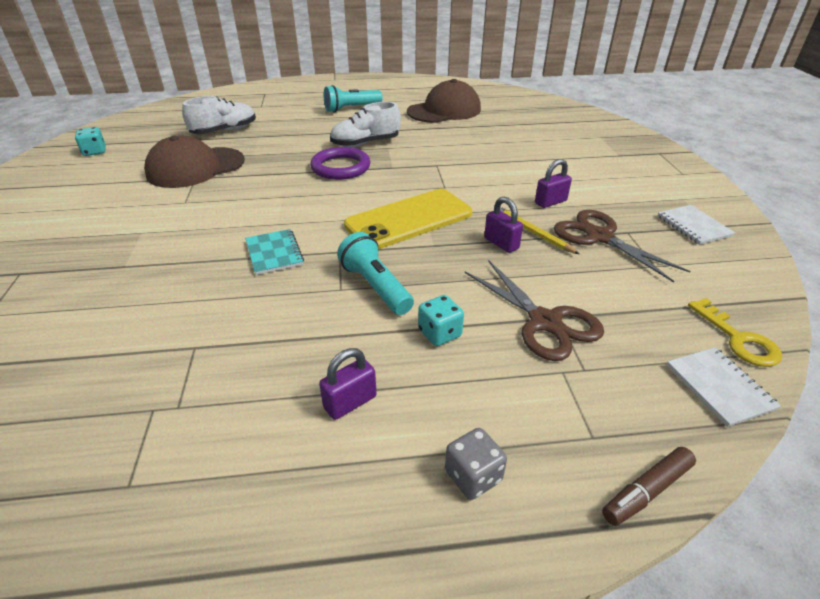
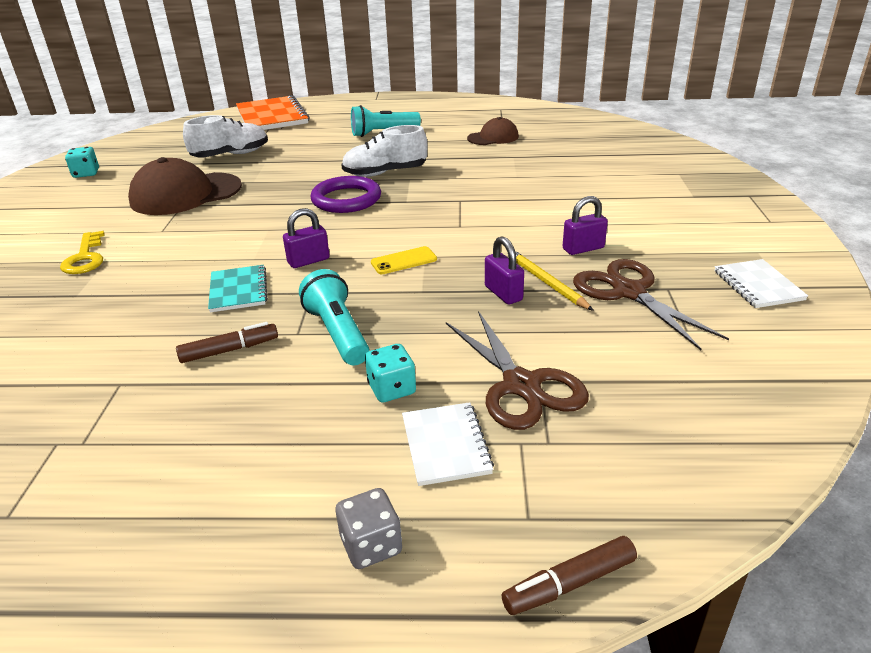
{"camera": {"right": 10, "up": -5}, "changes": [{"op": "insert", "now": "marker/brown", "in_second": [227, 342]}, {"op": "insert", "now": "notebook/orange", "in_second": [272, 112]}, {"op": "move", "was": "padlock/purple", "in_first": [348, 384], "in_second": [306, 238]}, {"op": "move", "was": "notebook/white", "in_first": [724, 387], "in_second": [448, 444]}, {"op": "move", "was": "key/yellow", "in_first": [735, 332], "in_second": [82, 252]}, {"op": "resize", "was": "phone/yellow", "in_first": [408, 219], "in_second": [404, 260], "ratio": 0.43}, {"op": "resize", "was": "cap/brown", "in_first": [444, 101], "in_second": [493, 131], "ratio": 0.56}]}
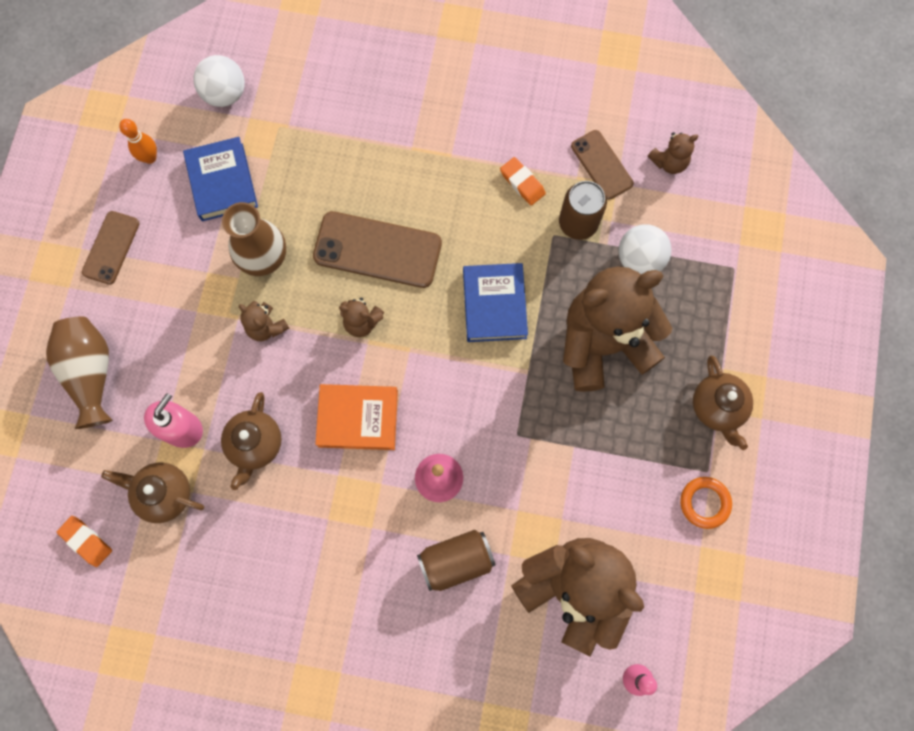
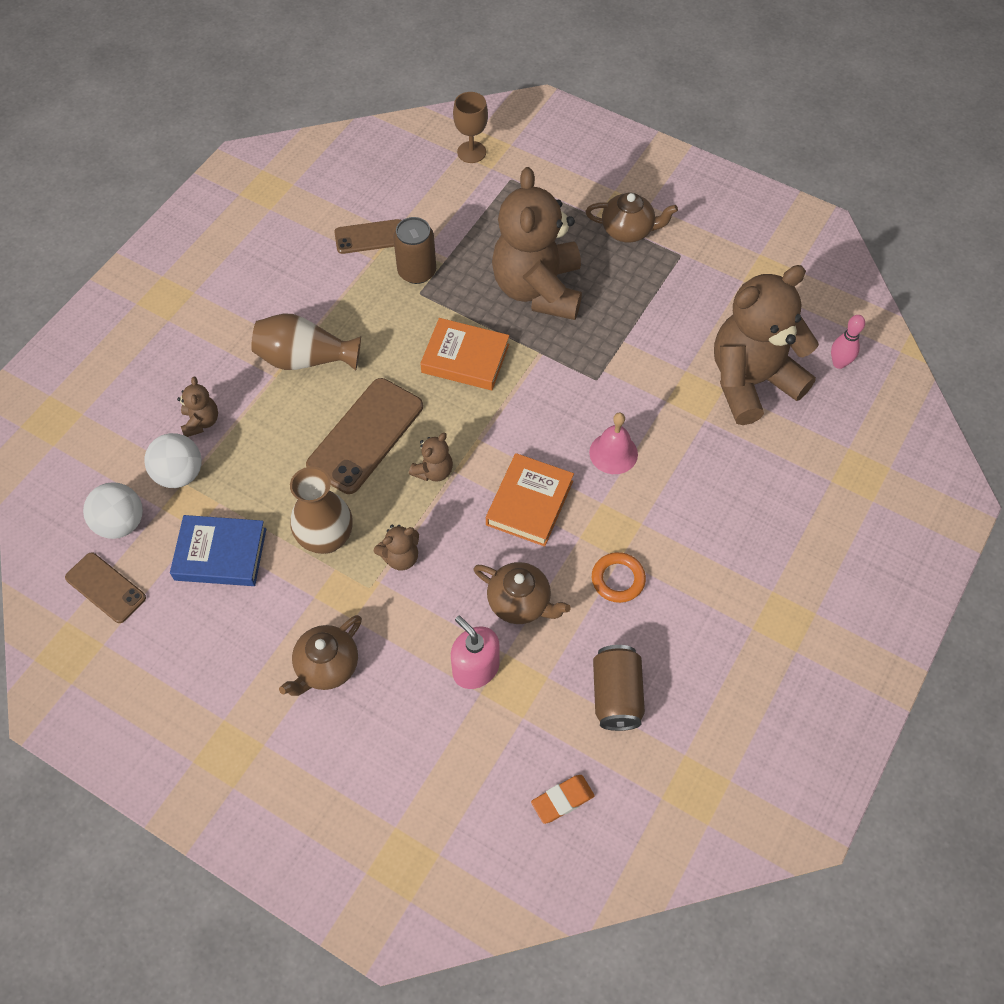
{"camera": {"right": -70, "up": -15}, "changes": [{"op": "delete", "was": "bowling pin/orange", "in_first": [138, 141]}, {"op": "delete", "was": "eraser/orange", "in_first": [523, 181]}, {"op": "insert", "now": "goblet/brown", "in_second": [470, 127]}, {"op": "move", "was": "vase/brown", "in_first": [79, 372], "in_second": [306, 342]}, {"op": "move", "was": "phone/brown", "in_first": [111, 248], "in_second": [105, 588]}, {"op": "move", "was": "teapot/brown", "in_first": [152, 493], "in_second": [320, 655]}, {"op": "move", "was": "can/brown", "in_first": [456, 560], "in_second": [619, 688]}, {"op": "move", "was": "ball/white", "in_first": [644, 249], "in_second": [173, 460]}, {"op": "move", "was": "teddy bear/brown", "in_first": [673, 153], "in_second": [197, 407]}, {"op": "move", "was": "ring/orange", "in_first": [706, 503], "in_second": [619, 577]}, {"op": "recolor", "was": "book/blue", "now": "book/orange", "in_first": [495, 302], "in_second": [464, 354]}]}
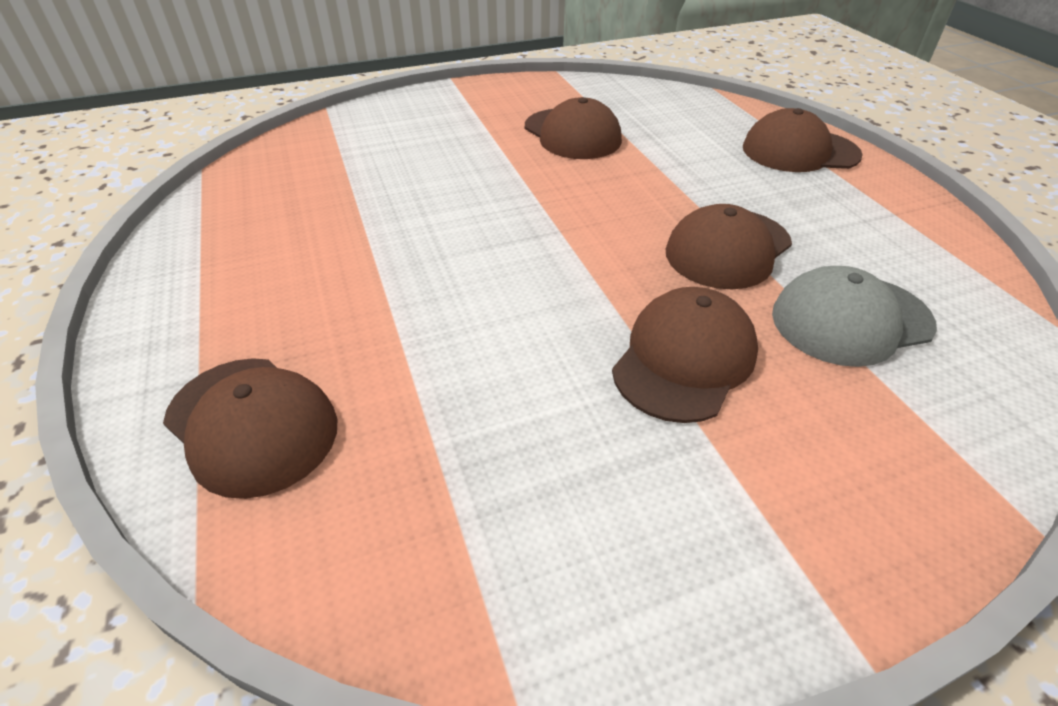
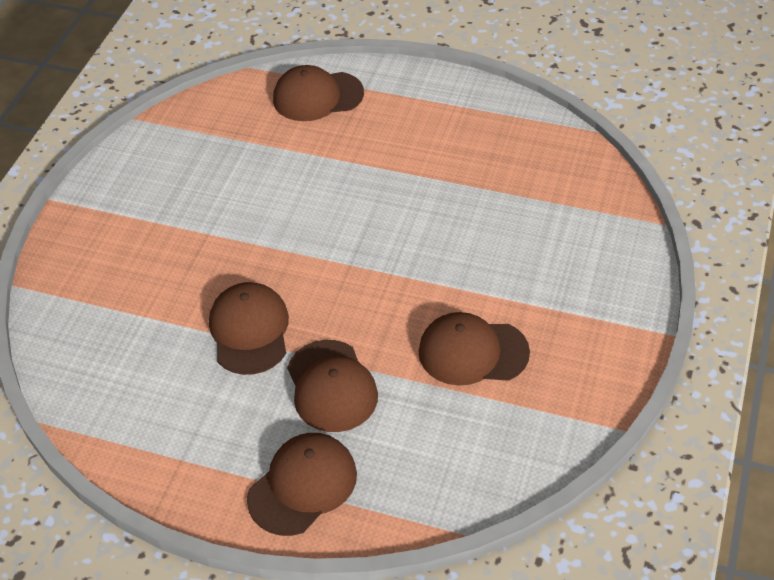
{"camera": {"right": 130, "up": 5}, "changes": [{"op": "delete", "was": "cap/grey", "in_first": [854, 316]}, {"op": "move", "was": "cap/brown", "in_first": [685, 355], "in_second": [332, 386]}]}
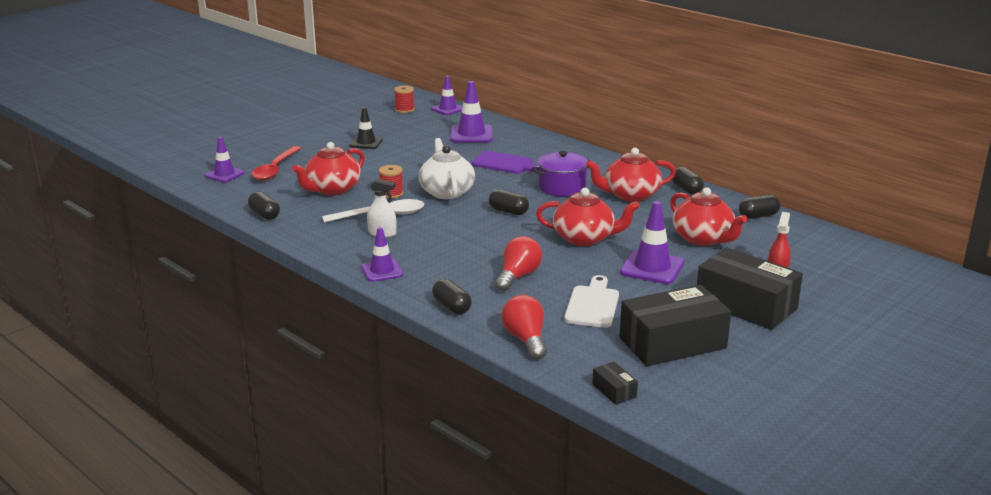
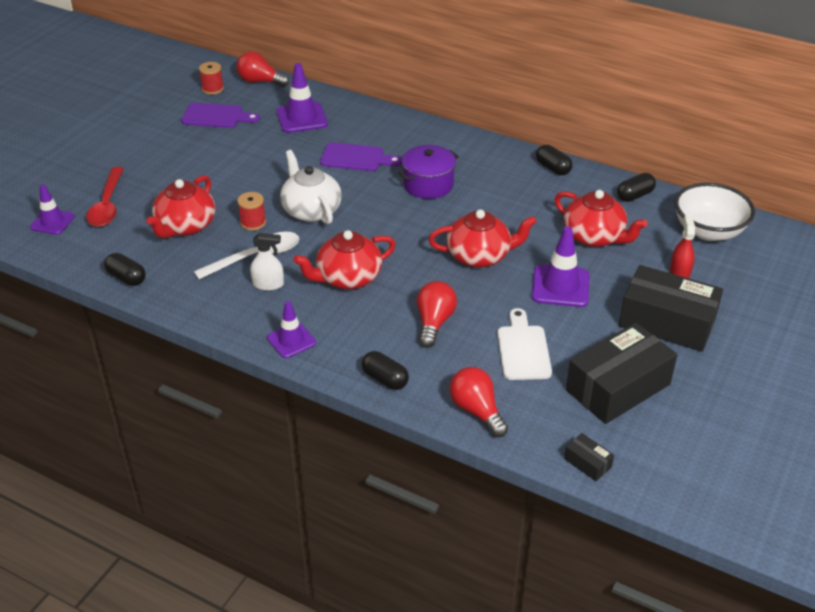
{"camera": {"right": -15, "up": 15}, "changes": [{"op": "delete", "was": "traffic cone/black", "in_first": [366, 128]}, {"op": "delete", "was": "capsule/black", "in_first": [509, 202]}, {"op": "insert", "now": "cutting board/purple", "in_second": [220, 115]}, {"op": "insert", "now": "bowl/white", "in_second": [715, 212]}, {"op": "move", "was": "teapot/red", "in_first": [631, 175], "in_second": [344, 259]}, {"op": "replace", "was": "traffic cone/purple", "now": "light bulb/red", "in_first": [447, 95], "in_second": [262, 69]}]}
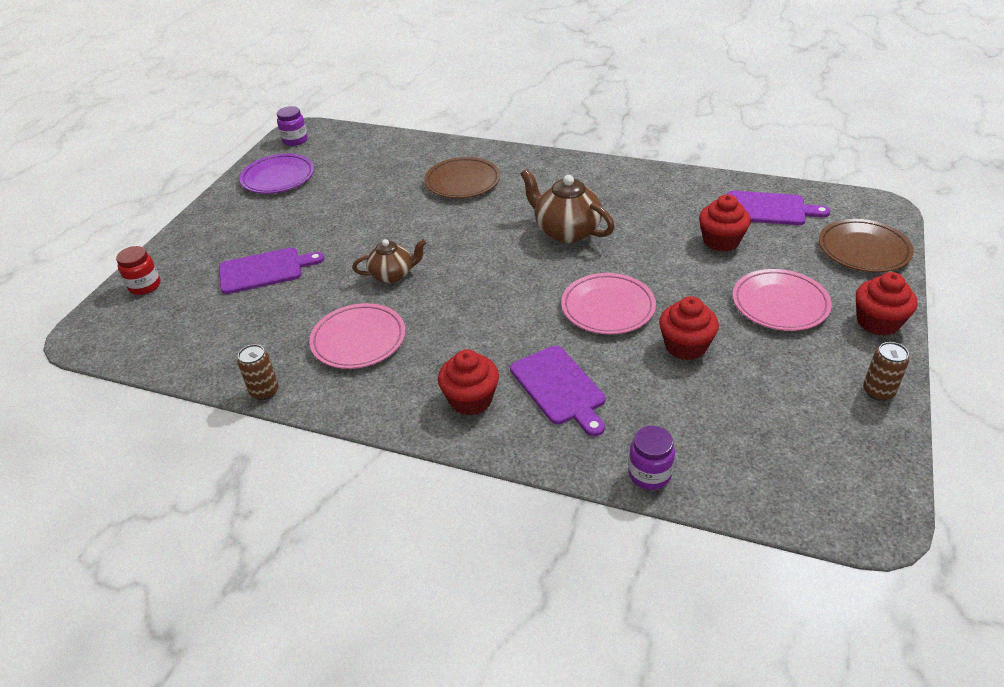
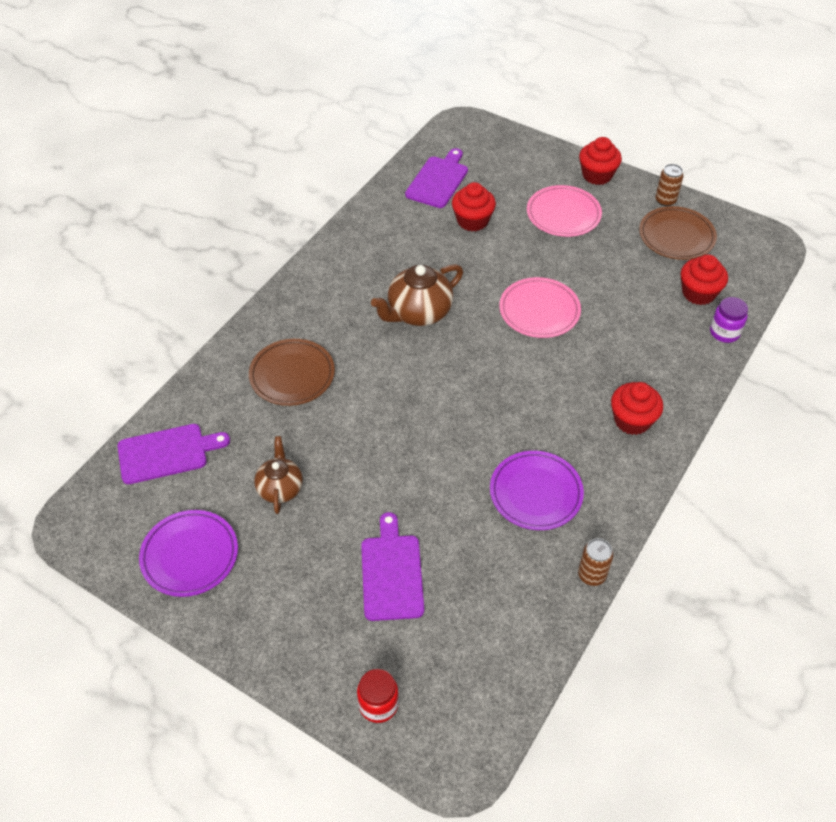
{"camera": {"right": -80, "up": 10}, "changes": [{"op": "delete", "was": "jar/purple", "in_first": [292, 126]}, {"op": "move", "was": "teapot/brown", "in_first": [389, 261], "in_second": [278, 475]}, {"op": "move", "was": "cutting board/purple", "in_first": [558, 391], "in_second": [174, 454]}, {"op": "move", "was": "cupcake/red", "in_first": [689, 328], "in_second": [704, 279]}, {"op": "move", "was": "plate/brown", "in_first": [866, 245], "in_second": [678, 233]}, {"op": "recolor", "was": "plate/pink", "now": "plate/purple", "in_first": [357, 336], "in_second": [537, 490]}]}
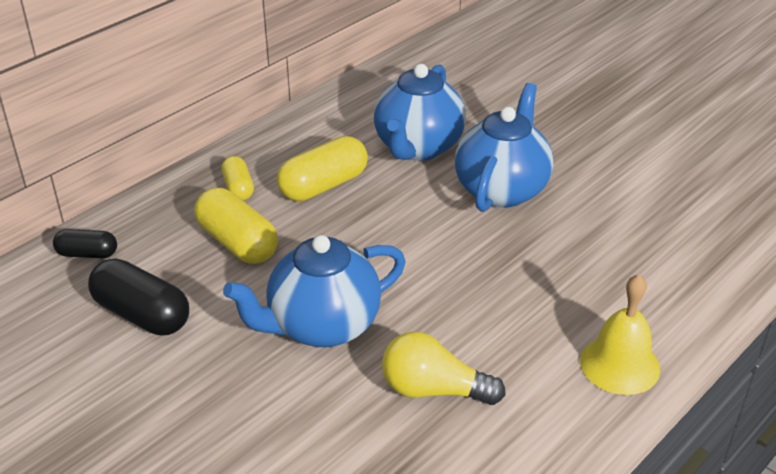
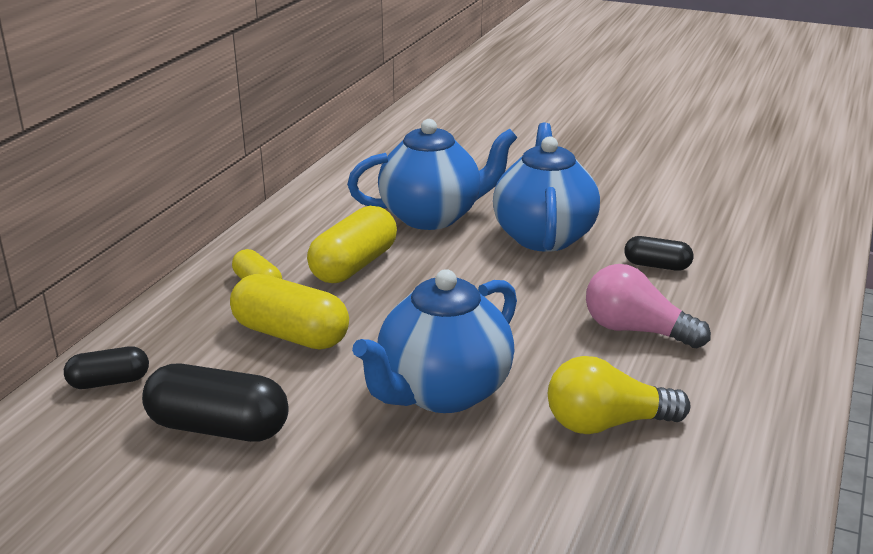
{"camera": {"right": -20, "up": -10}, "changes": [{"op": "delete", "was": "bell/yellow", "in_first": [620, 334]}, {"op": "insert", "now": "light bulb/pink", "in_second": [648, 306]}, {"op": "insert", "now": "capsule/black", "in_second": [658, 253]}, {"op": "rotate", "was": "teapot/blue", "in_first": [420, 112], "in_second": [432, 174], "clockwise": -105}]}
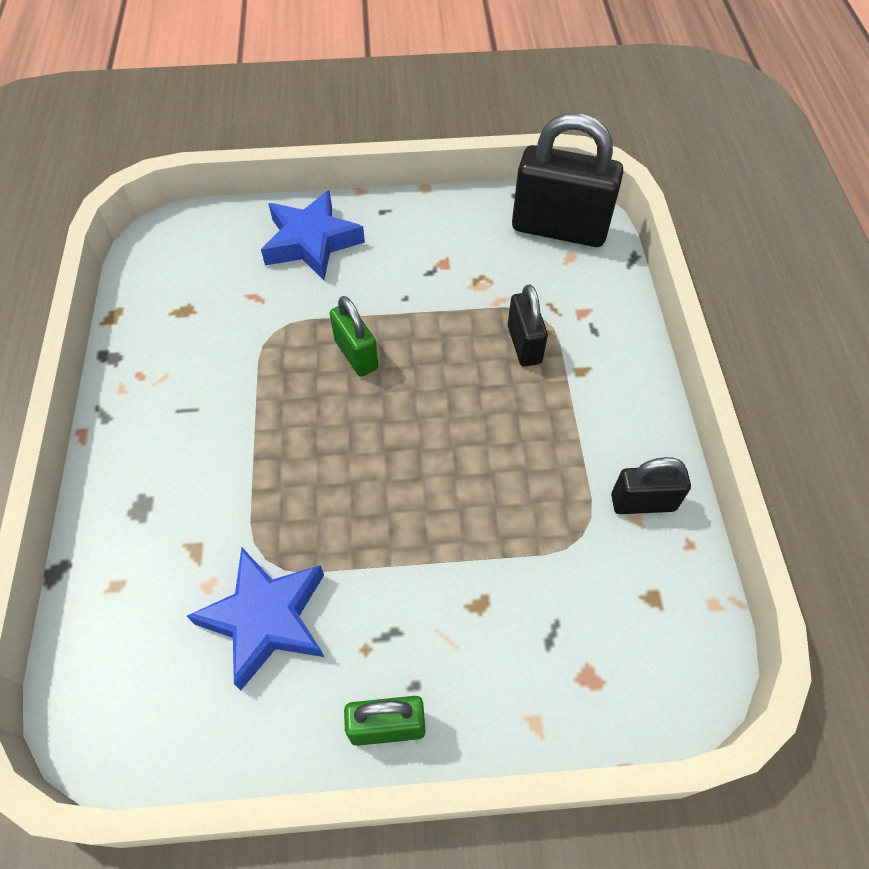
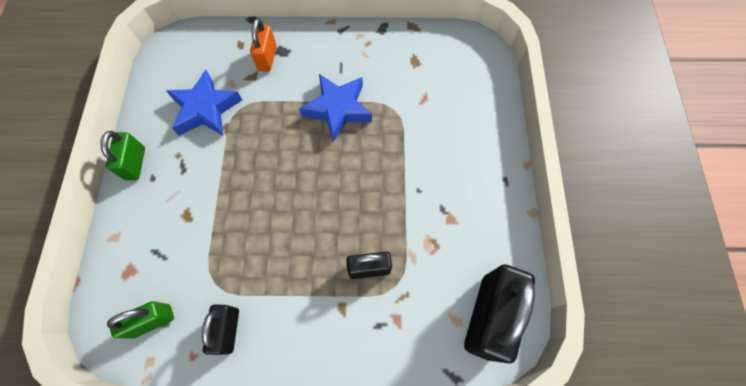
{"camera": {"right": 95, "up": 10}, "changes": [{"op": "insert", "now": "padlock/orange", "in_second": [263, 45]}, {"op": "move", "was": "star/blue", "in_first": [313, 235], "in_second": [335, 108]}, {"op": "move", "was": "padlock/green", "in_first": [354, 336], "in_second": [140, 320]}]}
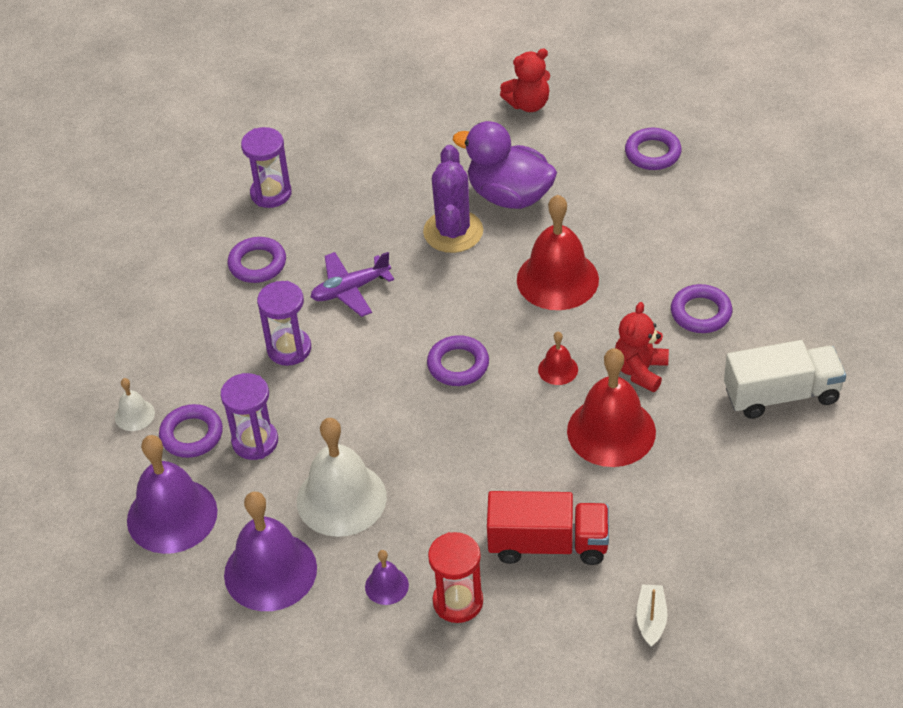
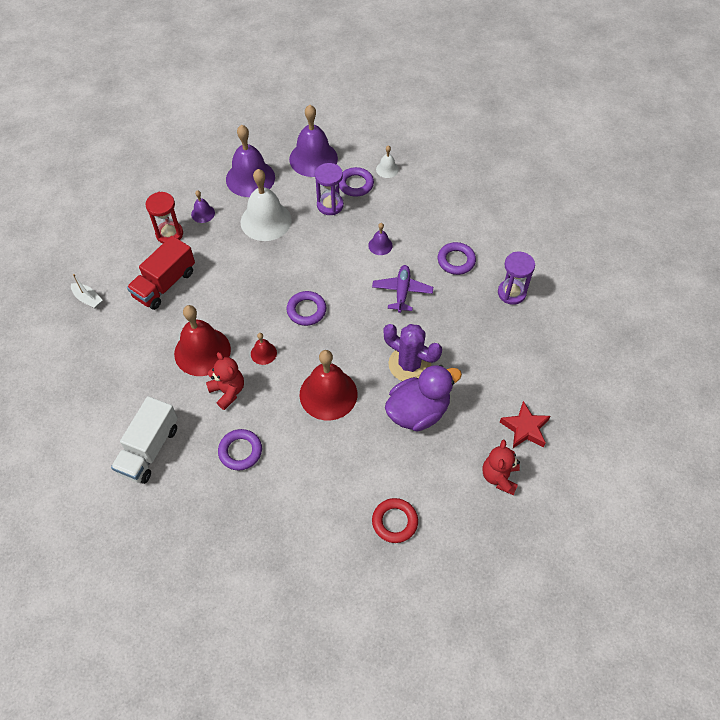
{"camera": {"right": 120, "up": 10}, "changes": [{"op": "insert", "now": "star/red", "in_second": [525, 424]}, {"op": "replace", "was": "hourglass/purple", "now": "bell/purple", "in_first": [284, 323], "in_second": [380, 239]}, {"op": "recolor", "was": "ring/purple", "now": "ring/red", "in_first": [653, 149], "in_second": [395, 520]}]}
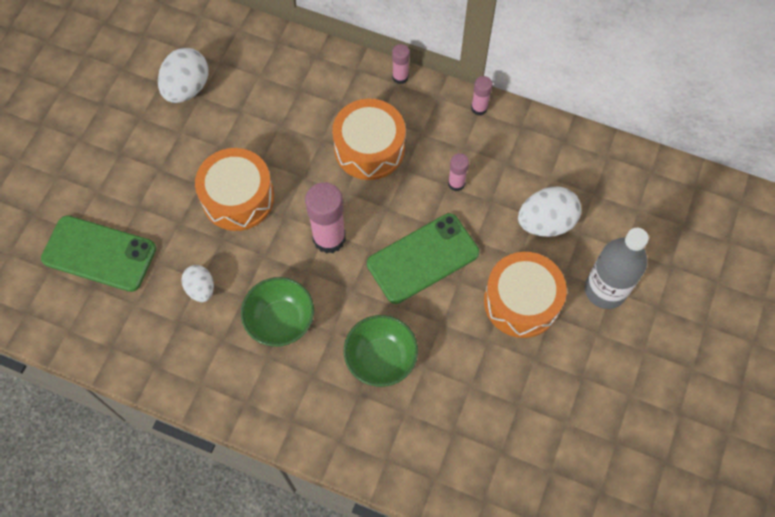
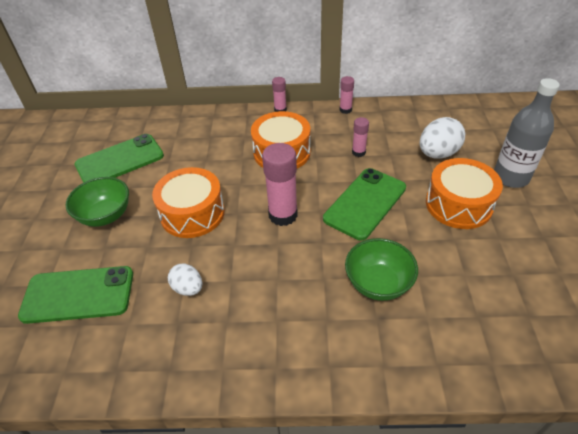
{"camera": {"right": -20, "up": -20}, "changes": [{"op": "move", "was": "bowl/green", "in_first": [277, 312], "in_second": [97, 202]}, {"op": "replace", "was": "egg/white", "now": "phone/green", "in_first": [183, 75], "in_second": [119, 158]}]}
